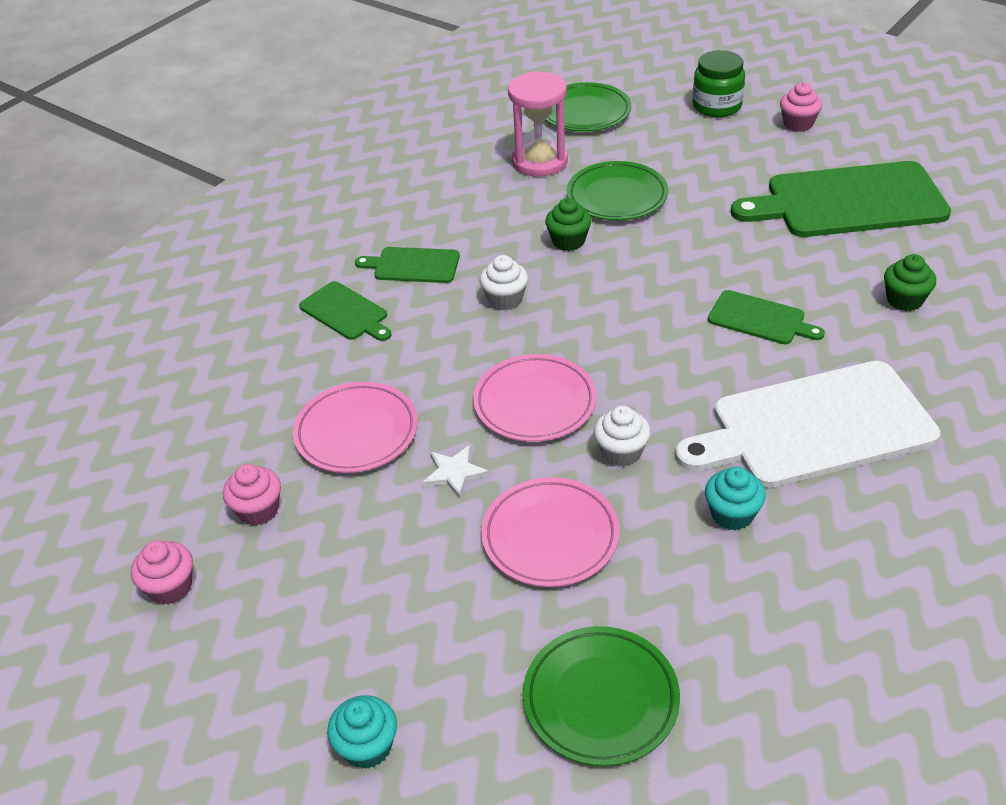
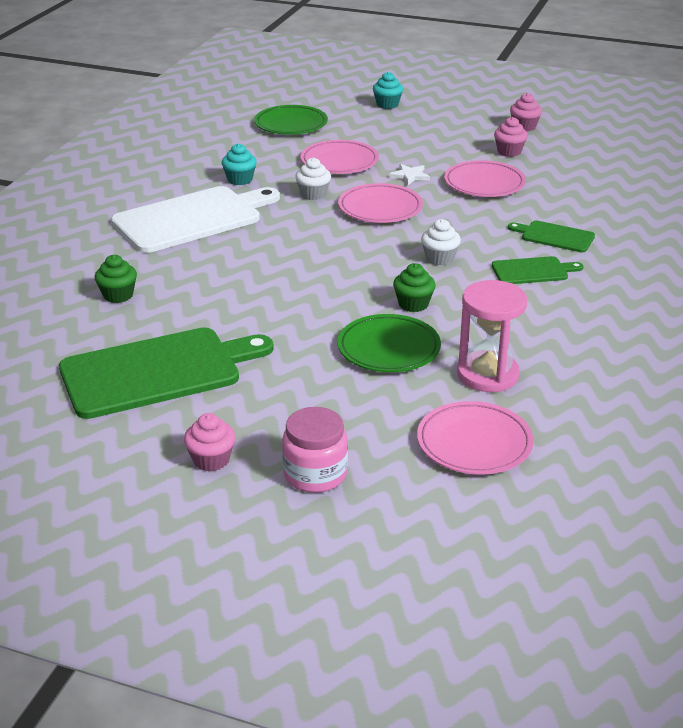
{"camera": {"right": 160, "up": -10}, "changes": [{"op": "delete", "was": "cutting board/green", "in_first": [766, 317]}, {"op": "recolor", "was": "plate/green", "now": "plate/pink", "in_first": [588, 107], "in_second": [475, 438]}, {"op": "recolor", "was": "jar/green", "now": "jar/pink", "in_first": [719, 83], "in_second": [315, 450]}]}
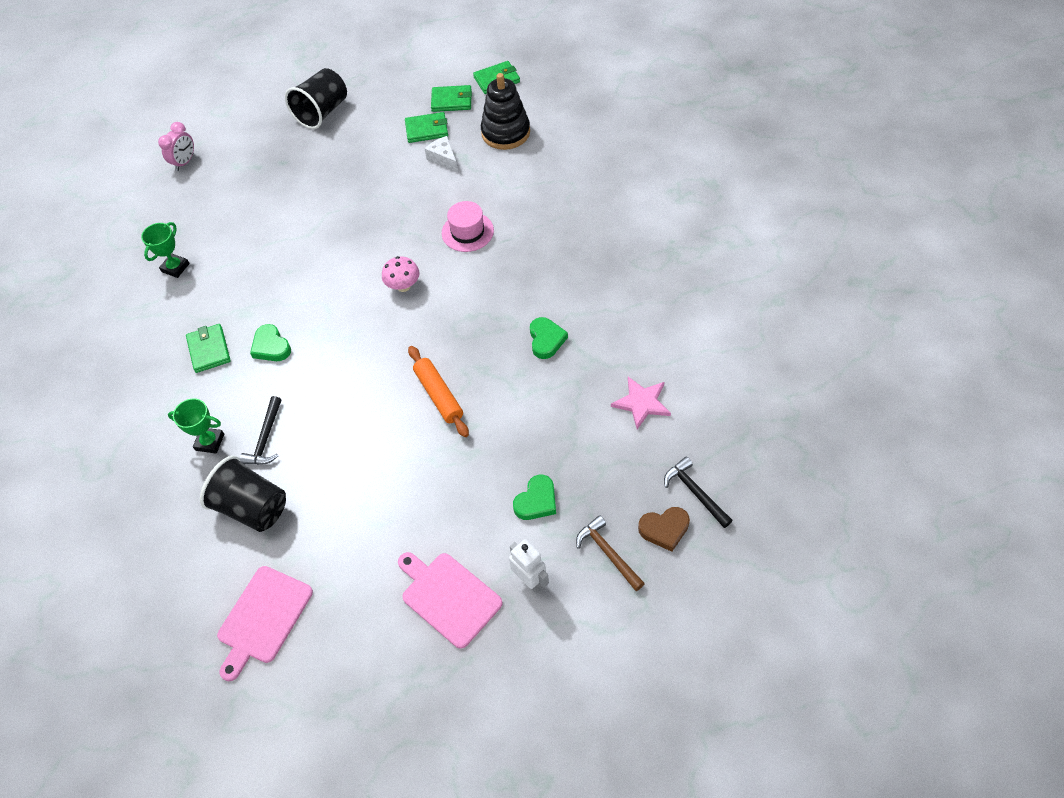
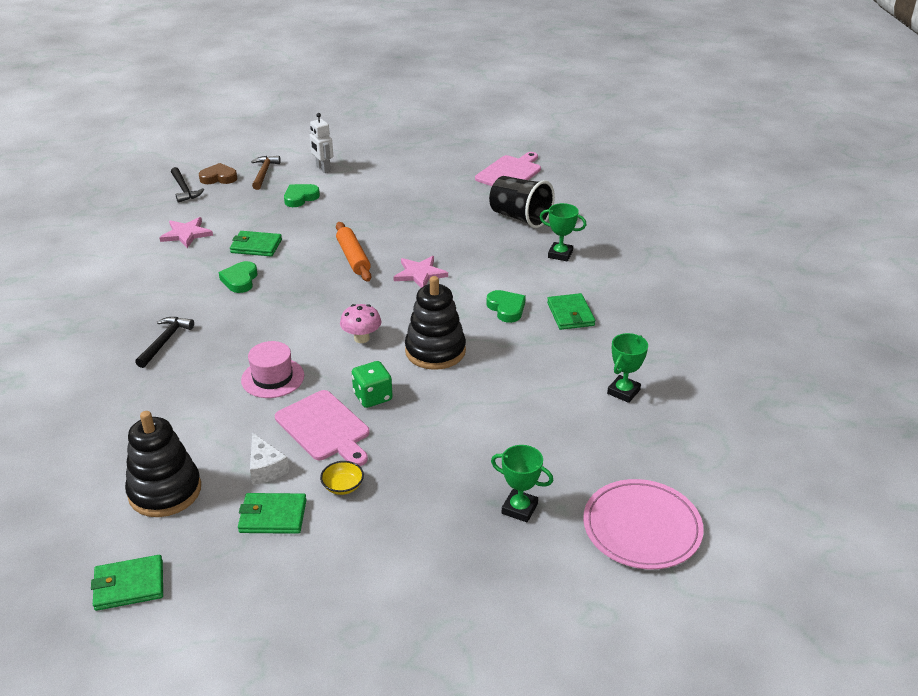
{"camera": {"right": -175, "up": -20}, "changes": [{"op": "delete", "was": "cup/black", "in_first": [316, 98]}, {"op": "insert", "now": "bowl/yellow", "in_second": [342, 478]}, {"op": "insert", "now": "dice/green", "in_second": [372, 384]}, {"op": "insert", "now": "star/pink", "in_second": [420, 272]}, {"op": "insert", "now": "stacking toy/black", "in_second": [435, 323]}, {"op": "insert", "now": "trophy/green", "in_second": [522, 483]}, {"op": "move", "was": "hammer/black", "in_first": [260, 430], "in_second": [164, 342]}, {"op": "move", "was": "cutting board/pink", "in_first": [450, 600], "in_second": [322, 428]}, {"op": "move", "was": "wallet/green", "in_first": [451, 98], "in_second": [256, 244]}, {"op": "replace", "was": "clock/pink", "now": "plate/pink", "in_first": [176, 146], "in_second": [643, 524]}, {"op": "rotate", "was": "hammer/brown", "in_first": [610, 553], "in_second": [266, 173], "clockwise": -150}]}
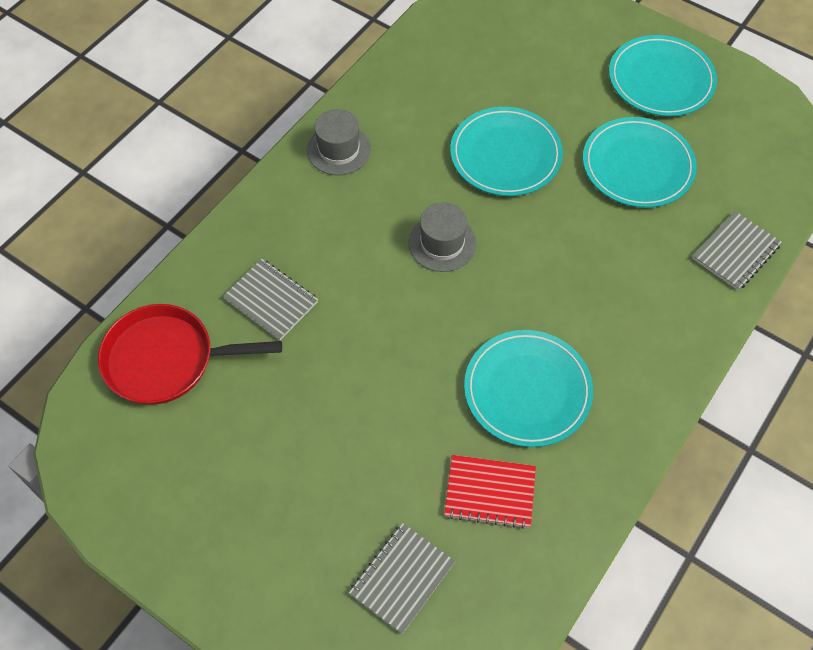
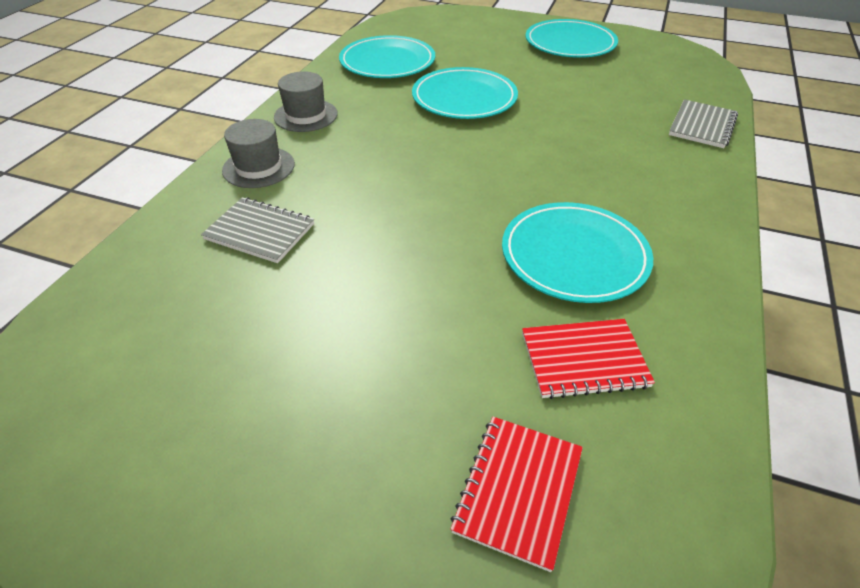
{"camera": {"right": -15, "up": -15}, "changes": [{"op": "delete", "was": "pan/red", "in_first": [190, 354]}, {"op": "move", "was": "hat/grey", "in_first": [442, 237], "in_second": [258, 153]}, {"op": "move", "was": "plate/turquoise", "in_first": [640, 162], "in_second": [387, 56]}, {"op": "recolor", "was": "notebook/grey", "now": "notebook/red", "in_first": [402, 578], "in_second": [516, 494]}]}
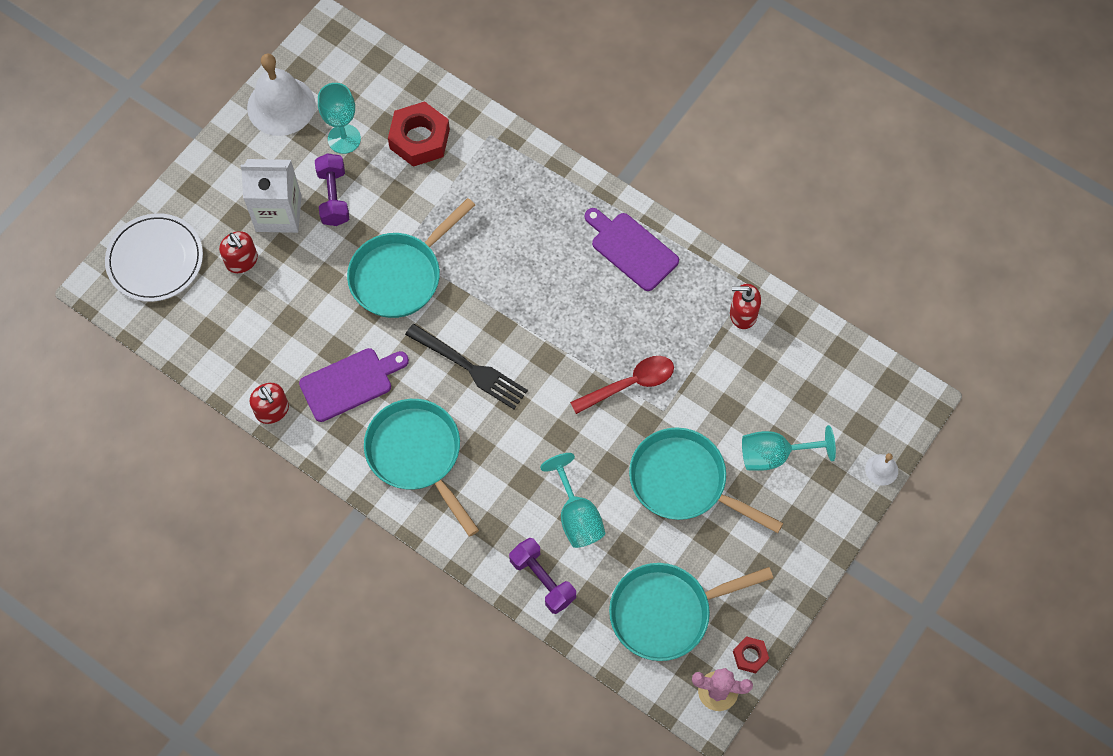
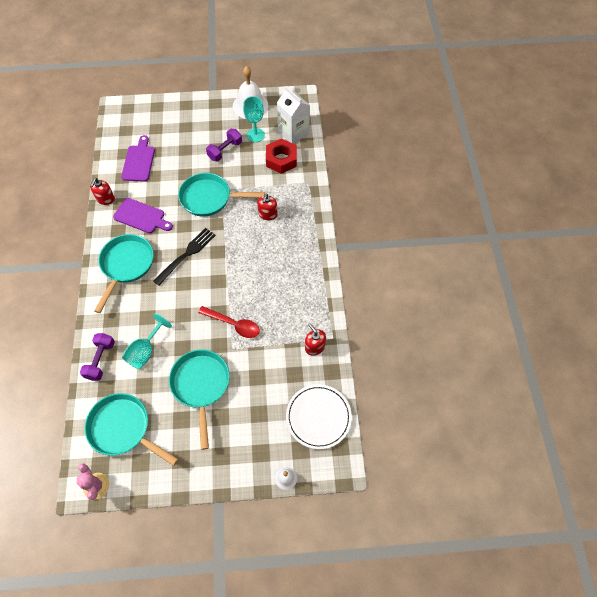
{"camera": {"right": 50, "up": -5}, "changes": [{"op": "delete", "was": "nut/red", "in_first": [751, 654]}, {"op": "delete", "was": "goblet/turquoise", "in_first": [789, 448]}, {"op": "move", "was": "plate/white", "in_first": [154, 257], "in_second": [319, 416]}, {"op": "move", "was": "soap dispenser/red", "in_first": [238, 252], "in_second": [267, 206]}, {"op": "move", "was": "carton/white", "in_first": [271, 196], "in_second": [293, 114]}, {"op": "move", "was": "cutting board/purple", "in_first": [632, 249], "in_second": [138, 158]}, {"op": "rotate", "was": "fork/black", "in_first": [466, 366], "in_second": [184, 257], "clockwise": -135}]}
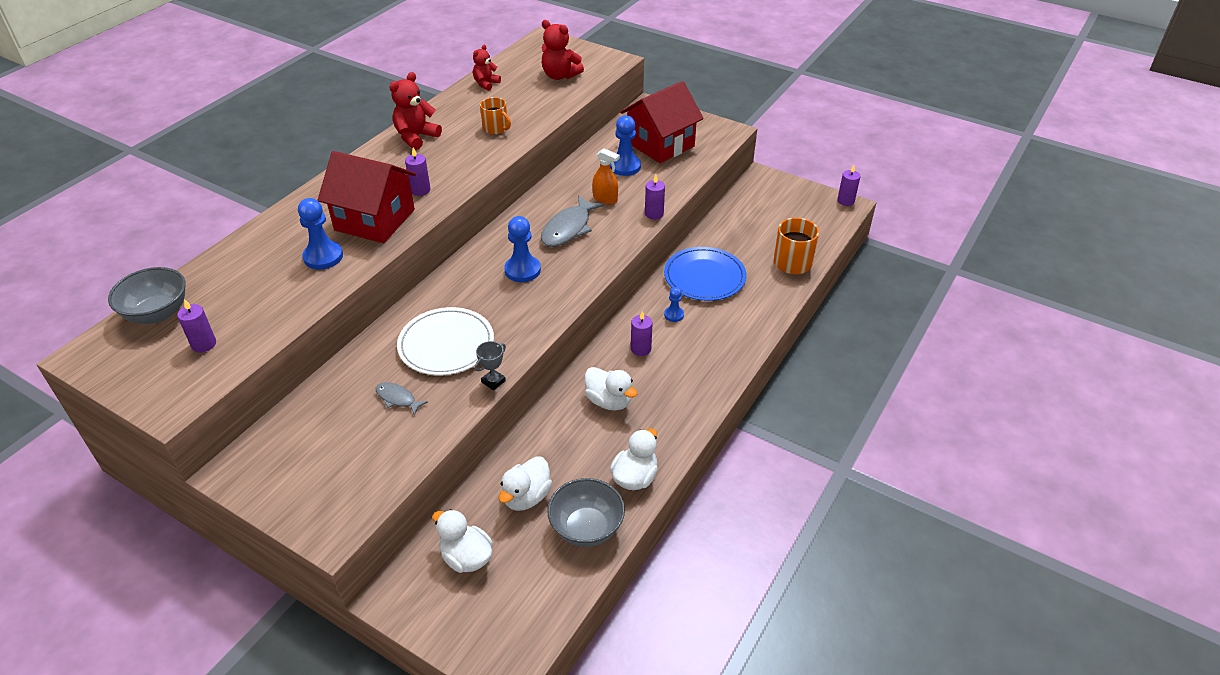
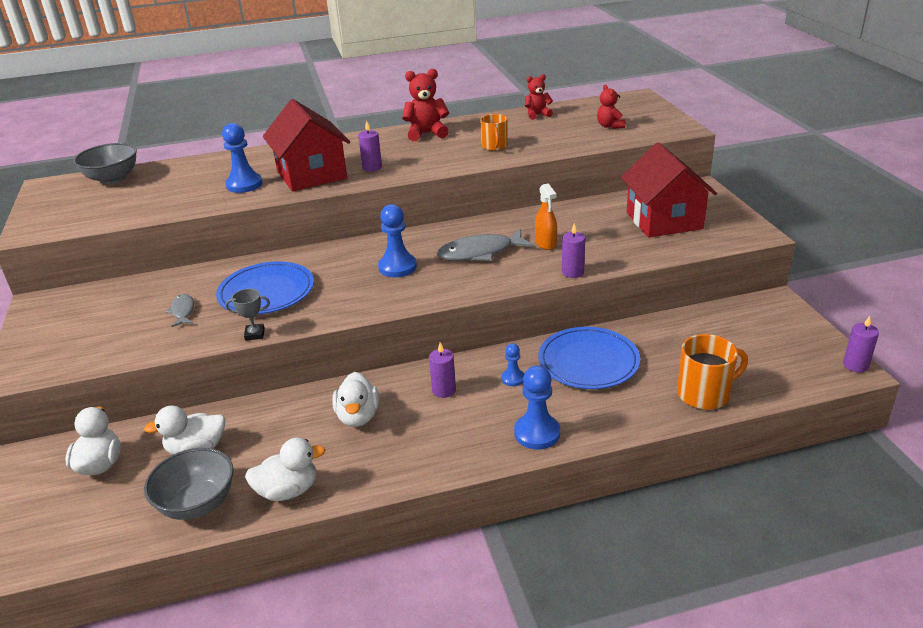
{"camera": {"right": 45, "up": -10}, "changes": [{"op": "delete", "was": "candle/purple", "in_first": [196, 325]}, {"op": "move", "was": "pawn/blue", "in_first": [625, 145], "in_second": [537, 407]}, {"op": "recolor", "was": "plate/white", "now": "plate/blue", "in_first": [445, 341], "in_second": [265, 287]}, {"op": "rotate", "was": "house/red", "in_first": [662, 122], "in_second": [669, 190], "clockwise": 75}, {"op": "resize", "was": "teddy bear/red", "in_first": [562, 50], "in_second": [611, 106], "ratio": 0.65}]}
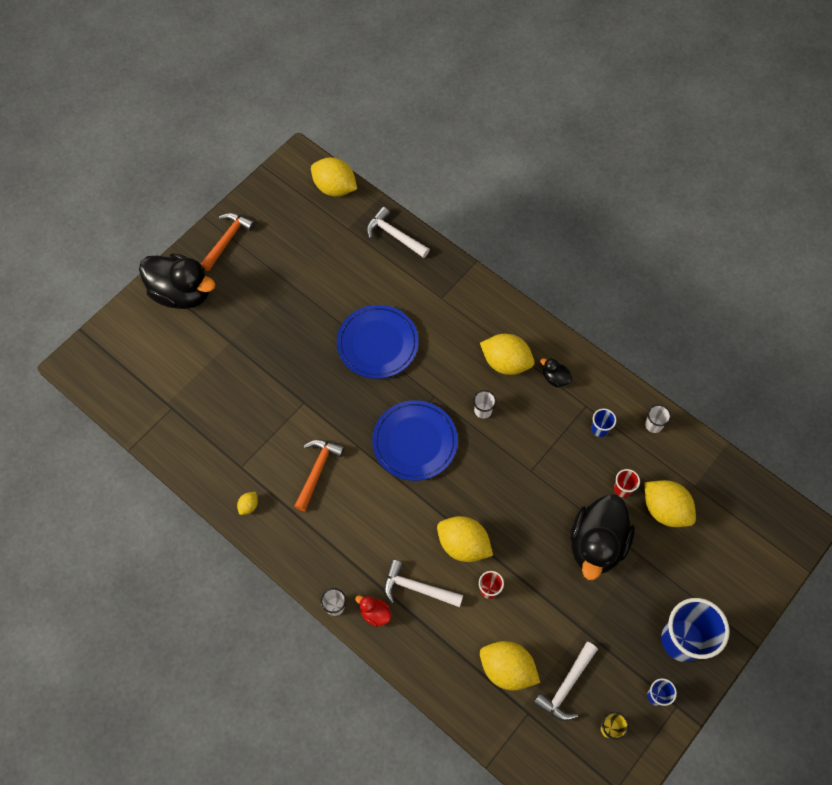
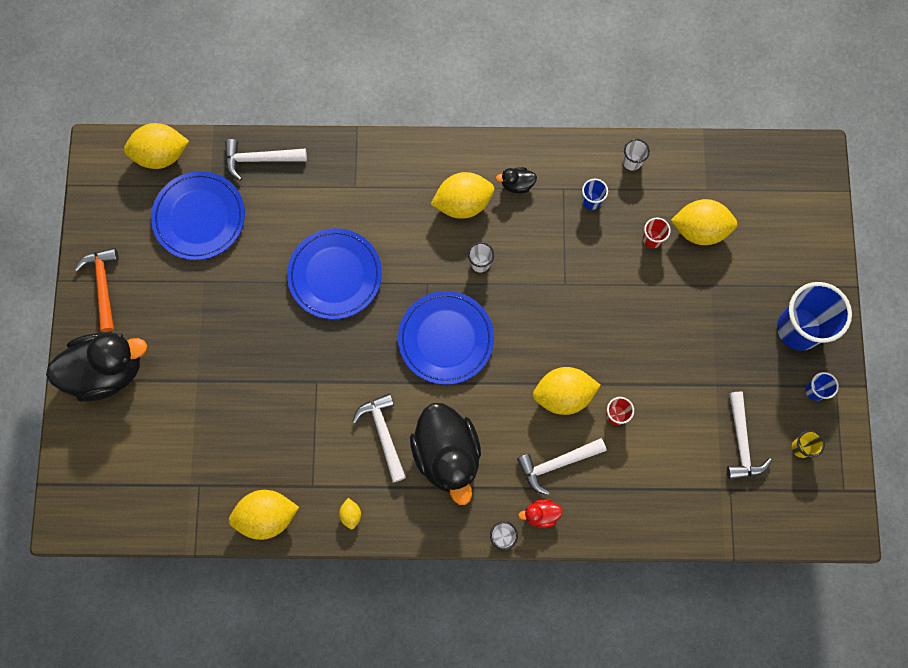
{"camera": {"right": -40, "up": 10}, "changes": [{"op": "insert", "now": "plate/blue", "in_second": [198, 215]}, {"op": "move", "was": "lemon/yellow", "in_first": [510, 666], "in_second": [264, 515]}, {"op": "move", "was": "duck/black", "in_first": [602, 537], "in_second": [445, 454]}, {"op": "recolor", "was": "hammer/orange", "now": "hammer/white", "in_first": [319, 475], "in_second": [379, 437]}]}
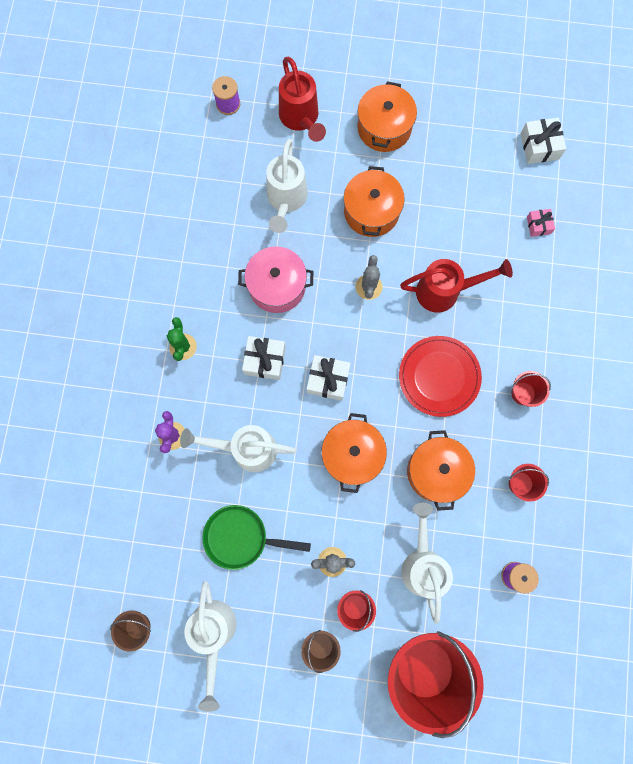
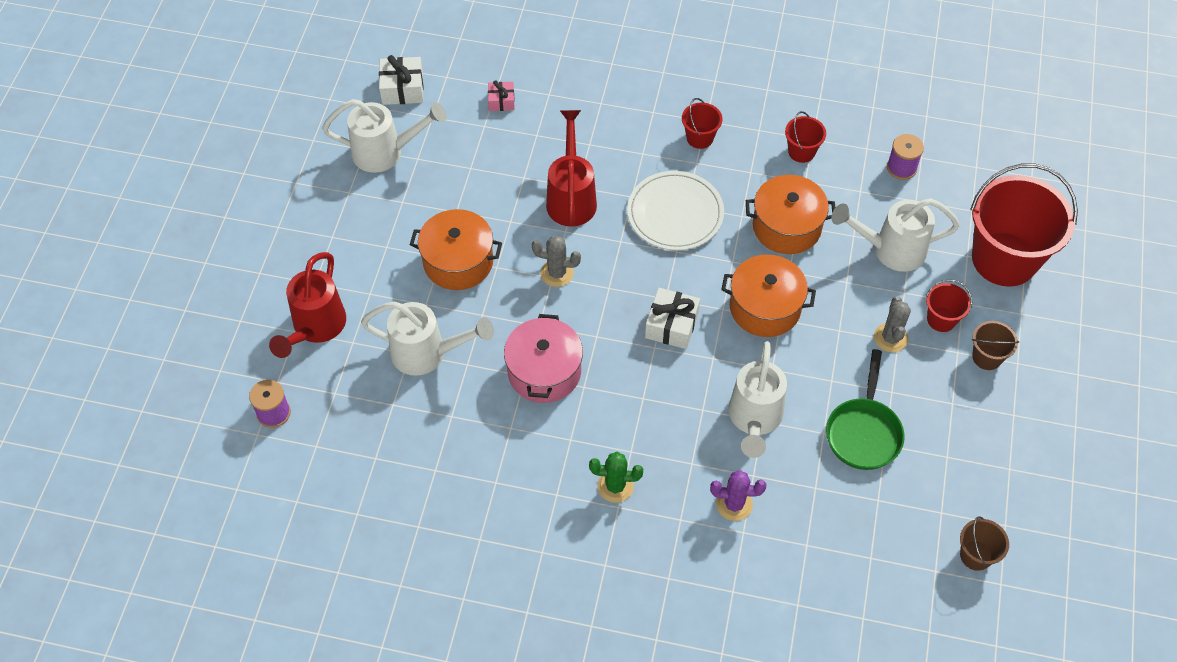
{"camera": {"right": -85, "up": -20}, "changes": [{"op": "delete", "was": "gift/white", "in_first": [264, 358]}, {"op": "delete", "was": "pot/orange", "in_first": [387, 116]}, {"op": "move", "was": "watering can/white", "in_first": [210, 646], "in_second": [384, 136]}, {"op": "recolor", "was": "plate/red", "now": "plate/white", "in_first": [440, 376], "in_second": [675, 210]}, {"op": "rotate", "was": "watering can/red", "in_first": [302, 99], "in_second": [307, 305], "clockwise": 120}]}
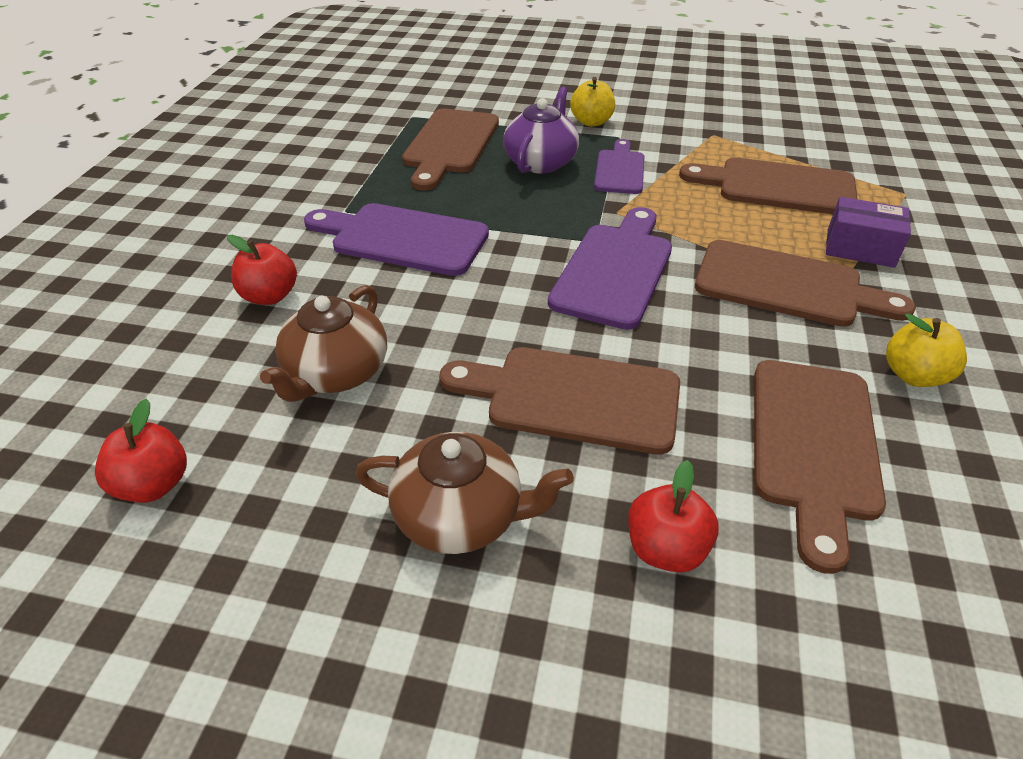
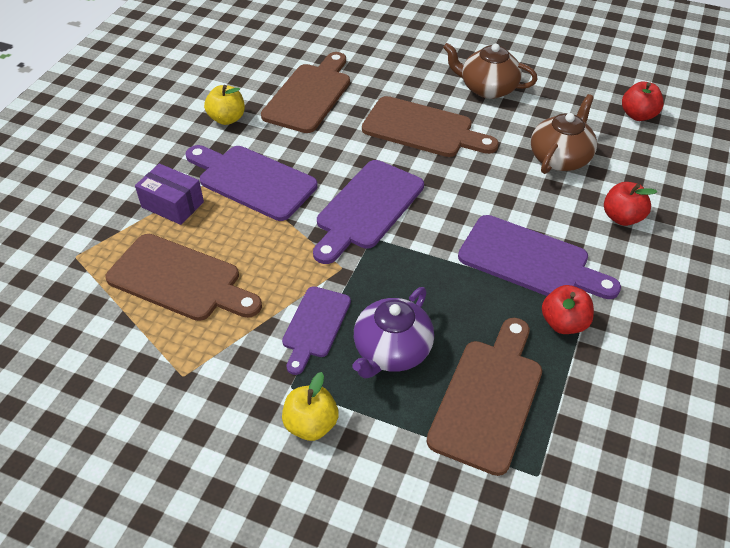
{"camera": {"right": -170, "up": 5}, "changes": [{"op": "move", "was": "apple/red", "in_first": [673, 516], "in_second": [568, 309]}, {"op": "recolor", "was": "cutting board/brown", "now": "cutting board/purple", "in_first": [805, 283], "in_second": [251, 183]}]}
